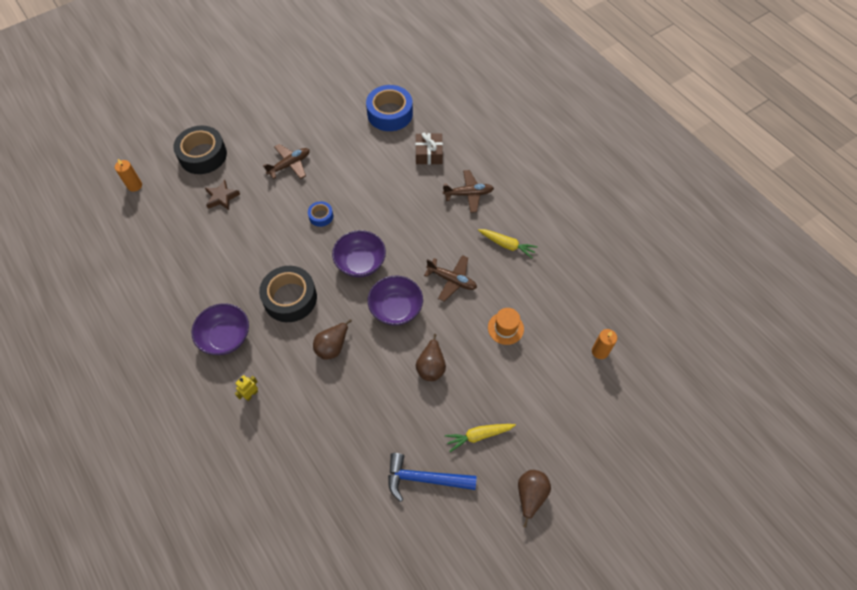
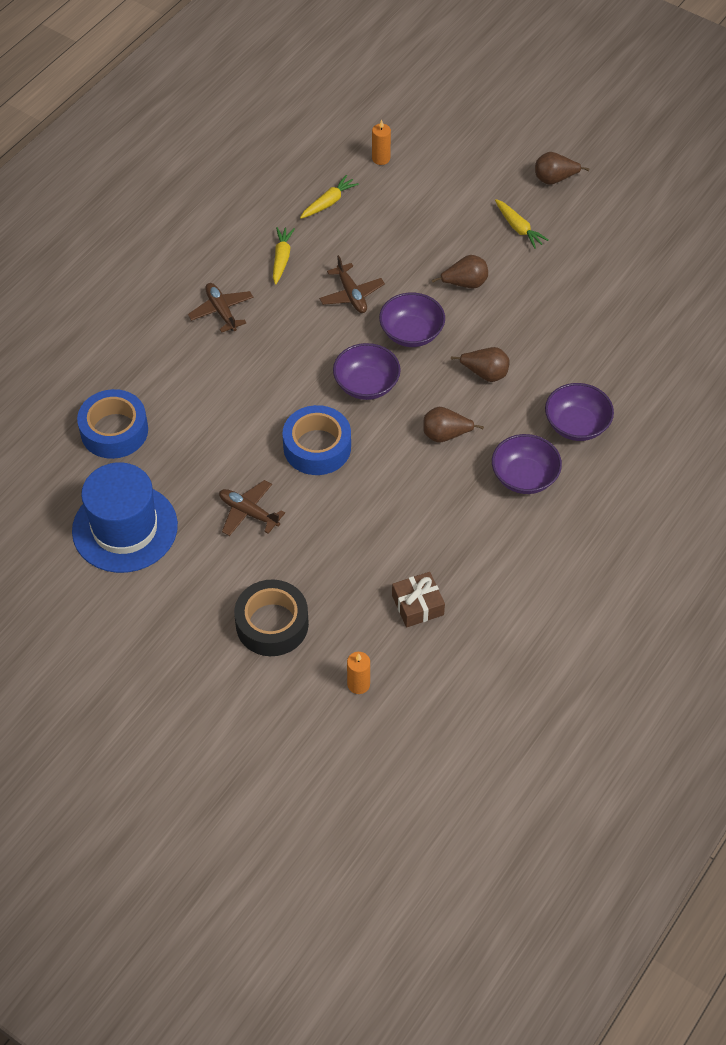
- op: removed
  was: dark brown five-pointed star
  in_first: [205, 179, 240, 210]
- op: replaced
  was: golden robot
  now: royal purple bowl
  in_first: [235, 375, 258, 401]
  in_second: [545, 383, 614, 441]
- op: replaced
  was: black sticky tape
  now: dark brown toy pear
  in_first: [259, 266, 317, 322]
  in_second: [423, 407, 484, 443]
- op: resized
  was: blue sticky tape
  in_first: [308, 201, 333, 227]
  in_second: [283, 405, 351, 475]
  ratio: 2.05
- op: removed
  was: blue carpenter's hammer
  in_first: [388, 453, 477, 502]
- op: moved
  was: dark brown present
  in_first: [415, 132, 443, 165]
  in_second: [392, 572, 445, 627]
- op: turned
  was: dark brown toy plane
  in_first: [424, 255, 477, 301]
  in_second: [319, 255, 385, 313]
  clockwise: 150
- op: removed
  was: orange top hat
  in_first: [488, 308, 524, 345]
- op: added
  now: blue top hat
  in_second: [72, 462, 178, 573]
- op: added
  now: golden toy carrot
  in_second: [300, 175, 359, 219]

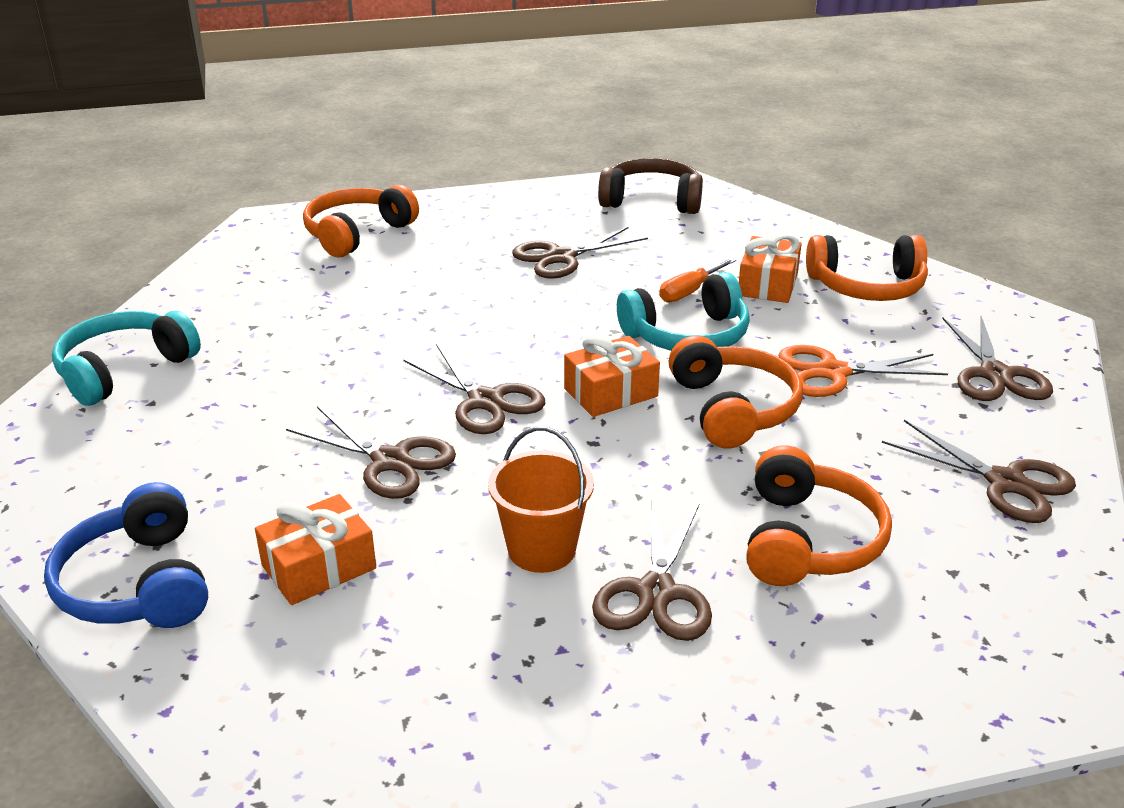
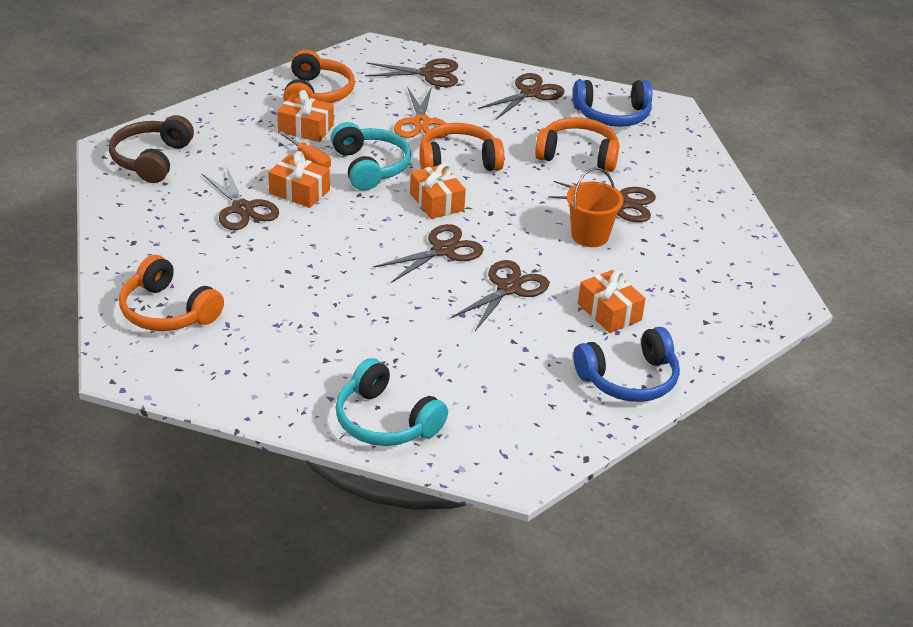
- op: added
  now: orange present
  in_second: [268, 151, 330, 208]
- op: added
  now: blue over-ear headphones
  in_second: [573, 80, 652, 127]

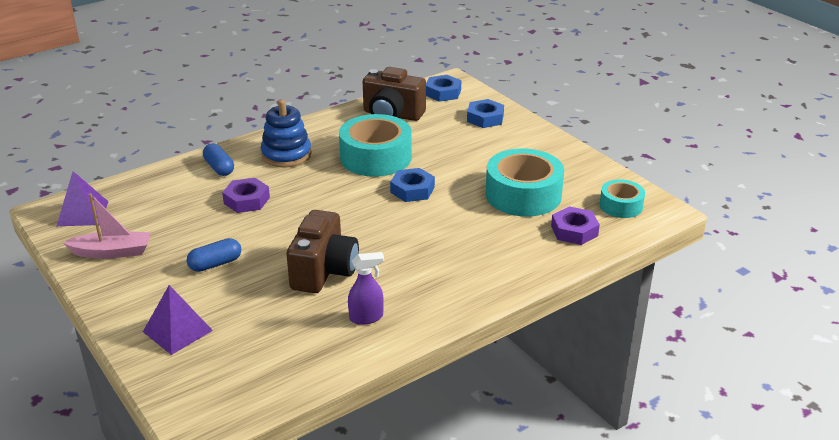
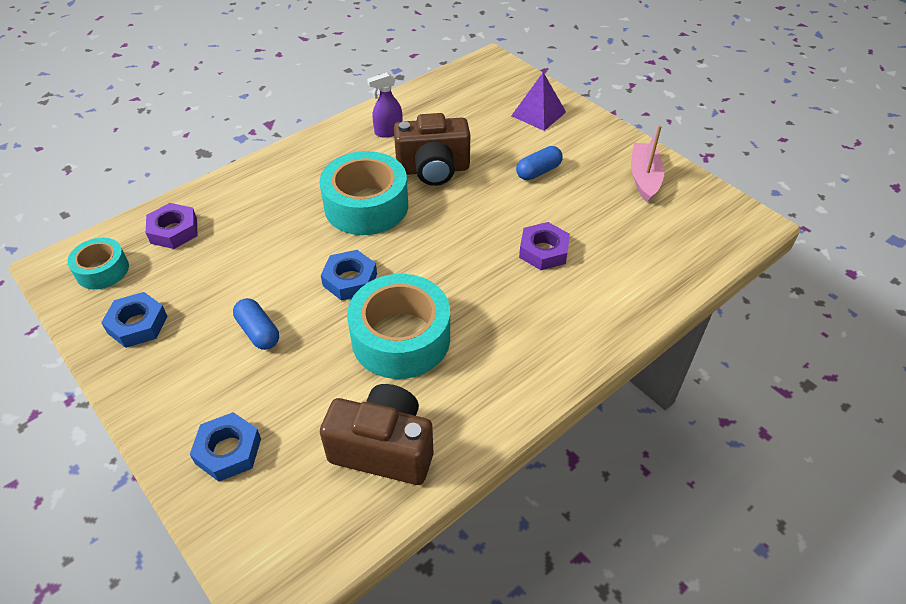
- op: removed
  was: royal purple pyramid shape
  in_first: [57, 171, 109, 226]
- op: turned
  was: rosy sailboat
  in_first: [63, 193, 151, 259]
  in_second: [631, 125, 664, 202]
  clockwise: 105
- op: moved
  was: blue pill
  in_first: [203, 143, 234, 176]
  in_second: [233, 298, 279, 350]
- op: removed
  was: blue stacking toy
  in_first: [261, 99, 312, 167]
- op: turned
  was: dark brown camera
  in_first: [286, 210, 359, 293]
  in_second: [394, 113, 470, 186]
  clockwise: -105
- op: moved
  was: blue hexagon nut
  in_first: [426, 75, 461, 102]
  in_second: [101, 292, 167, 348]
- op: moved
  was: turquoise sticky tape
  in_first: [486, 148, 564, 217]
  in_second: [319, 151, 408, 235]

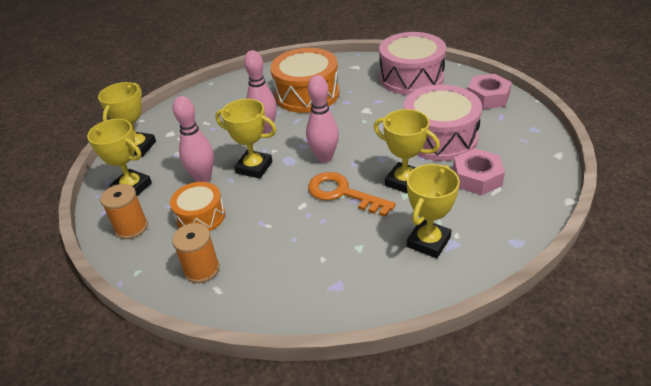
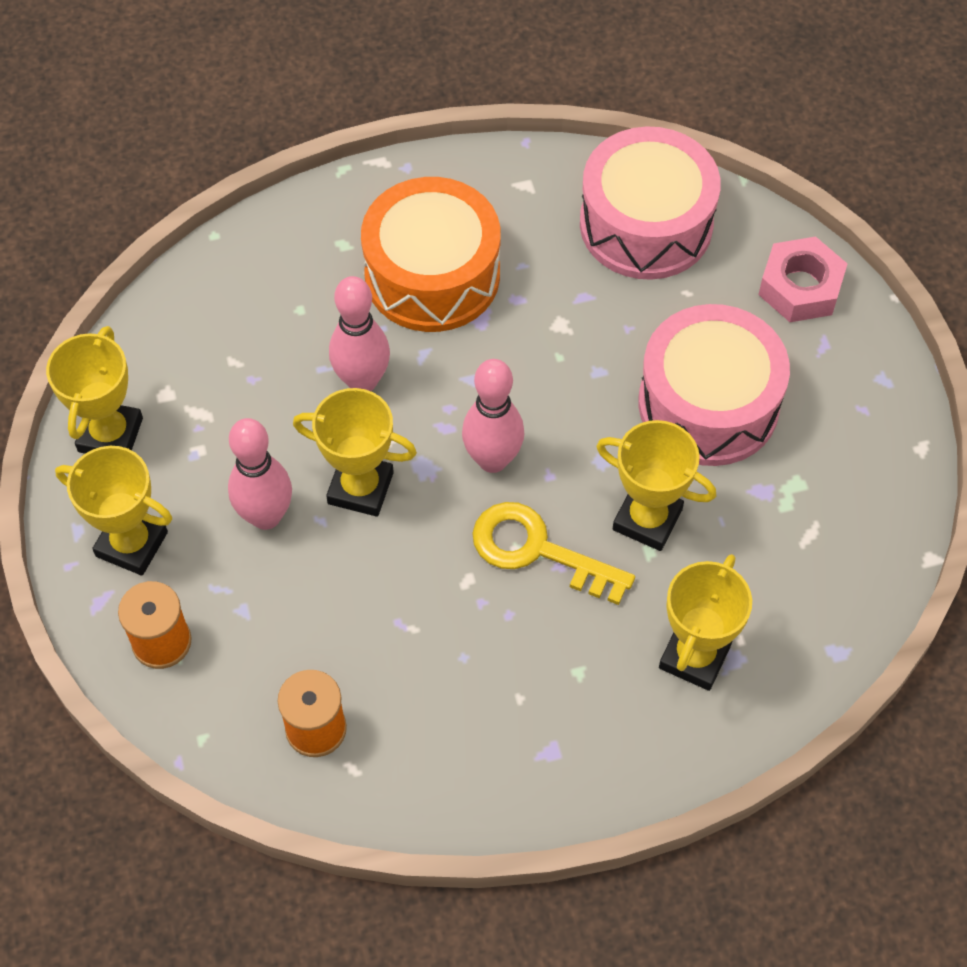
- op: removed
  was: orange snare drum
  in_first: [170, 182, 225, 231]
- op: recoloured
  was: orange latchkey
  now: golden latchkey
  in_first: [308, 172, 396, 217]
  in_second: [472, 502, 635, 605]
- op: removed
  was: rosy hexagon nut
  in_first: [453, 148, 505, 195]

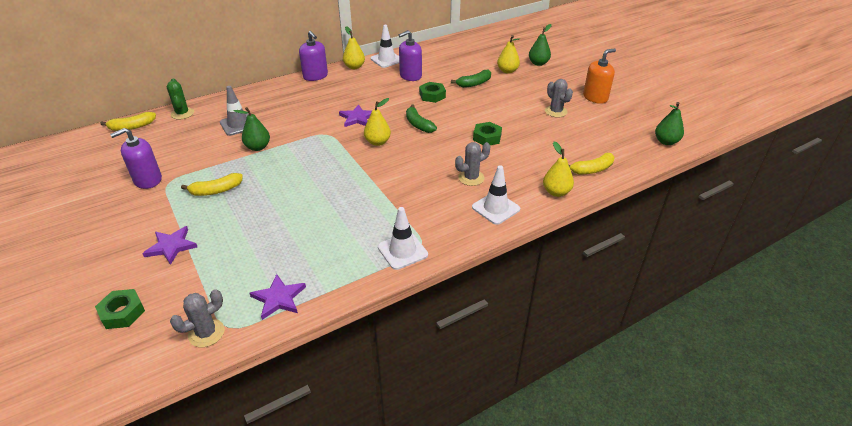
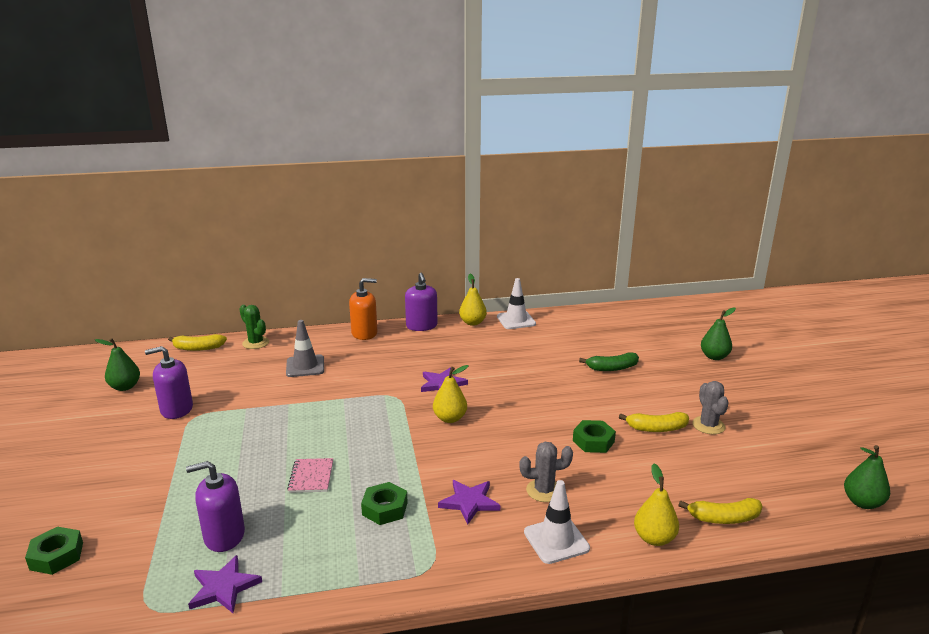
- op: moved
  was: royal purple five-pointed star
  in_first: [142, 226, 197, 265]
  in_second: [438, 480, 500, 524]
- op: turned
  was: leaf-green saguaro cactus
  in_first: [167, 78, 194, 119]
  in_second: [240, 305, 269, 349]
  clockwise: -45
- op: removed
  was: ash-grey saguaro cactus
  in_first: [170, 289, 224, 347]
- op: moved
  was: golden banana
  in_first: [181, 173, 243, 196]
  in_second: [619, 412, 689, 432]
- op: moved
  was: leaf-green toy pear
  in_first: [234, 107, 270, 151]
  in_second: [95, 338, 140, 391]
- op: removed
  was: pure white safety cone
  in_first: [378, 207, 428, 270]
- op: moved
  was: royal purple soap pump
  in_first: [399, 30, 422, 81]
  in_second: [186, 461, 245, 552]
- op: removed
  was: leaf-green banana
  in_first: [406, 105, 437, 133]
- op: moved
  was: leaf-green hexagon nut
  in_first: [419, 82, 446, 103]
  in_second: [361, 482, 408, 525]
- op: removed
  was: golden toy pear
  in_first: [497, 35, 520, 74]
- op: moved
  was: orange soap pump
  in_first: [583, 49, 616, 104]
  in_second: [349, 278, 378, 340]
- op: added
  now: rosy notebook
  in_second: [287, 458, 333, 493]

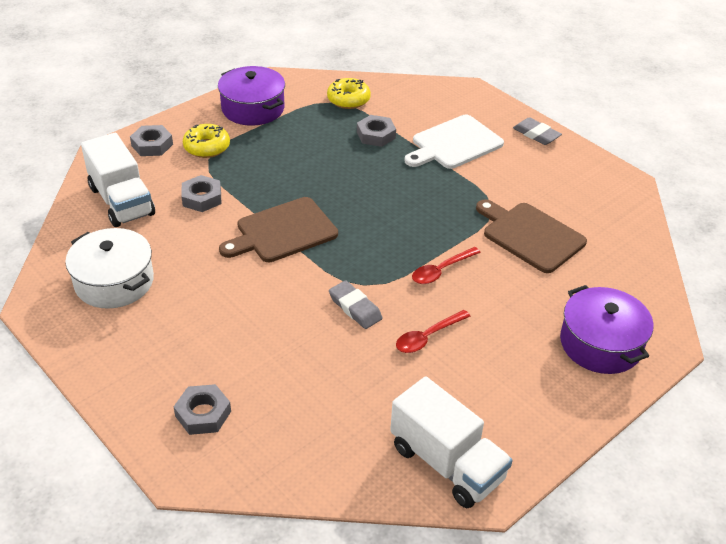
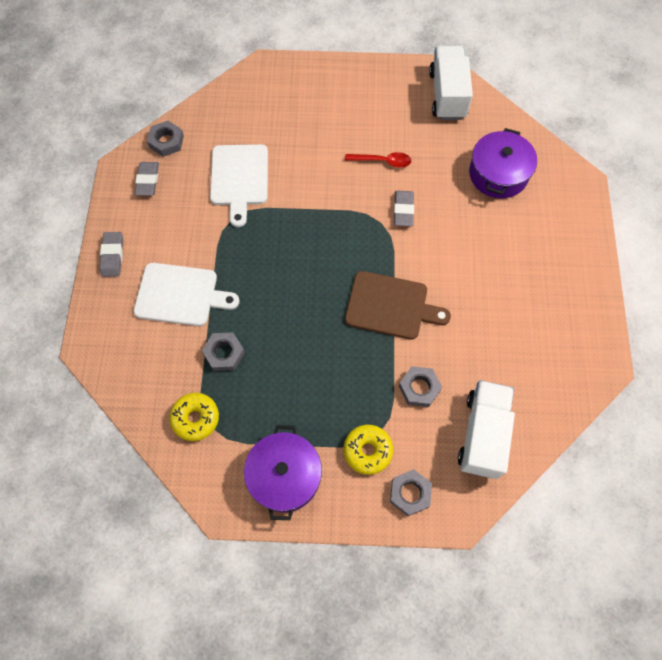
- op: removed
  was: pure white cooking pot
  in_first: [65, 228, 154, 309]
- op: moved
  was: ash-grey hexagon nut
  in_first: [174, 384, 231, 435]
  in_second: [147, 121, 184, 157]
- op: removed
  was: scarlet tablespoon
  in_first: [412, 247, 481, 284]
- op: recoloured
  was: dark brown chopping board
  now: pure white chopping board
  in_first: [476, 199, 587, 273]
  in_second: [210, 144, 268, 227]
- op: moved
  was: royal purple cooking pot
  in_first: [560, 285, 653, 374]
  in_second: [469, 128, 537, 198]
- op: added
  now: ash-grey eraser
  in_second: [135, 162, 159, 196]

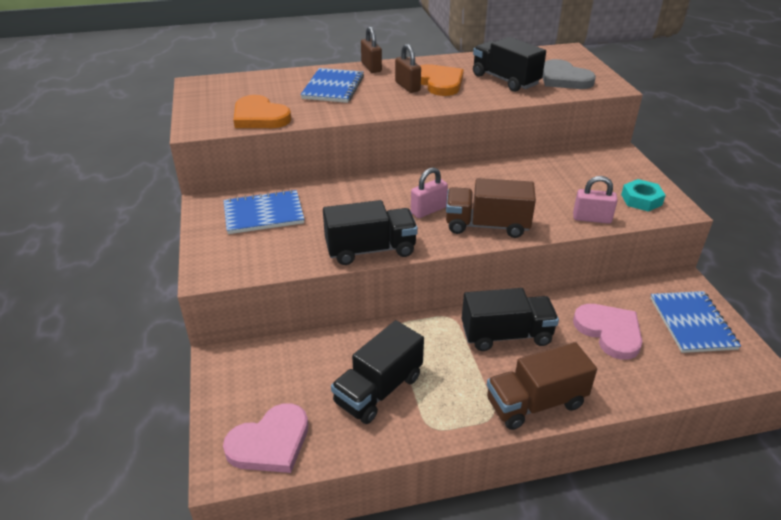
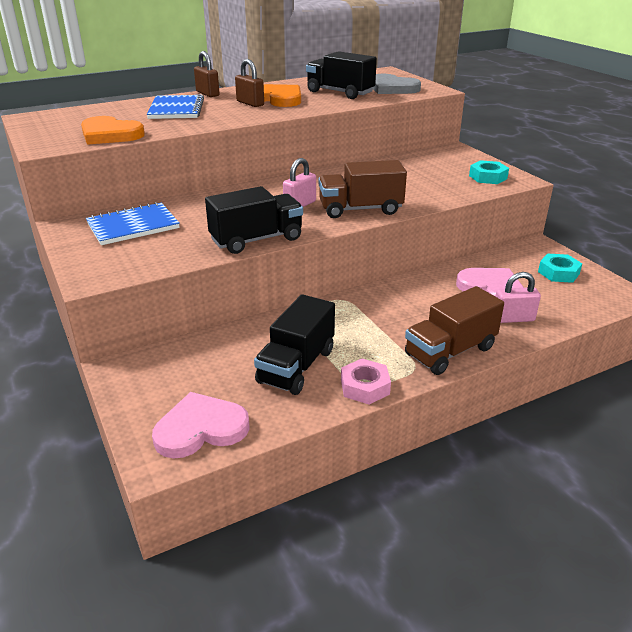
- op: turned
  was: rosy love heart
  in_first: [223, 403, 308, 473]
  in_second: [152, 392, 250, 459]
  clockwise: -150
- op: removed
  was: black toy truck
  in_first: [462, 288, 559, 351]
- op: moved
  was: rosy padlock
  in_first: [573, 176, 618, 224]
  in_second: [495, 272, 541, 323]
- op: replaced
  was: blue notebook
  now: turquoise hexagon nut
  in_first: [650, 291, 741, 353]
  in_second: [538, 254, 583, 283]
- op: added
  now: rosy hexagon nut
  in_second: [341, 359, 391, 404]

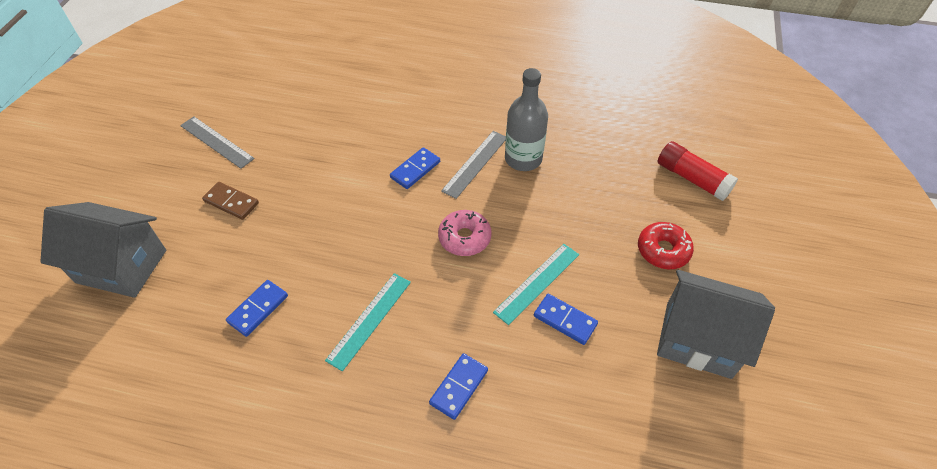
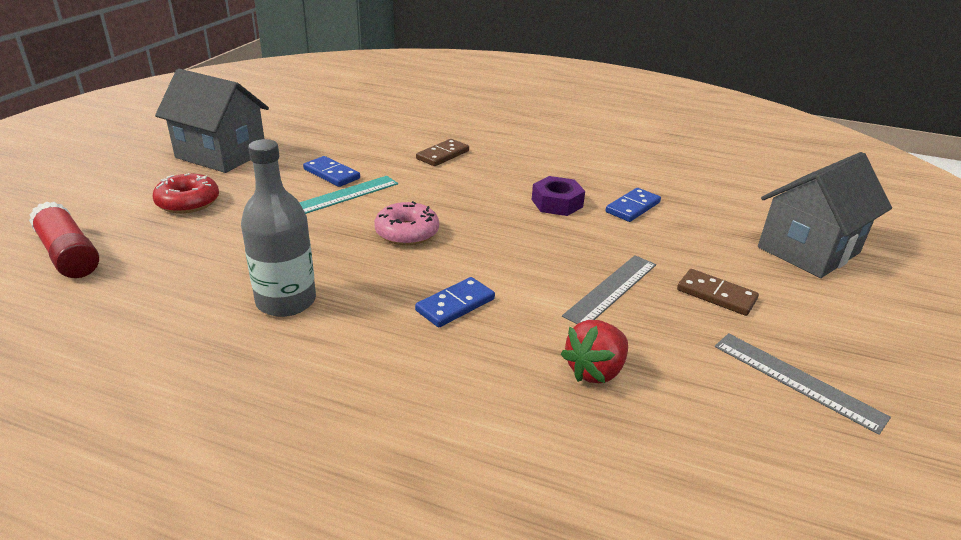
- op: turned
  was: ash-grey cottage
  in_first: [40, 202, 166, 298]
  in_second: [758, 152, 892, 278]
  clockwise: -60
- op: removed
  was: turquoise ruler
  in_first: [325, 273, 411, 371]
- op: recoloured
  was: blue domino piece
  now: dark brown domino piece
  in_first: [429, 353, 488, 420]
  in_second: [416, 139, 469, 166]
- op: moved
  was: ash-grey ruler
  in_first: [441, 131, 506, 199]
  in_second: [562, 255, 656, 324]
- op: added
  now: royal purple hexagon nut
  in_second: [532, 176, 585, 216]
- op: added
  now: scarlet strawberry
  in_second: [561, 320, 628, 384]

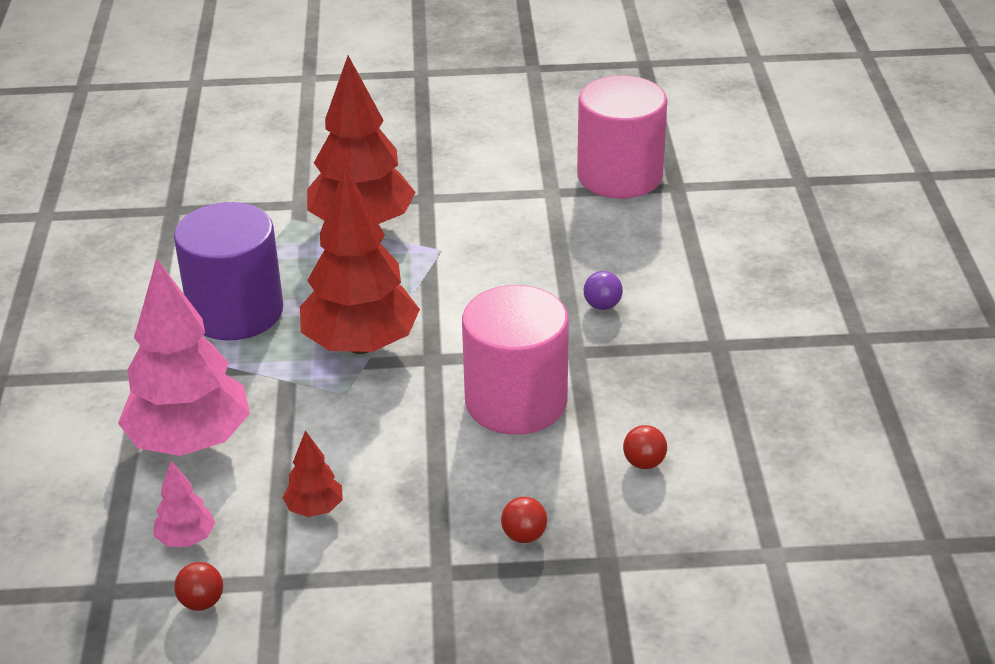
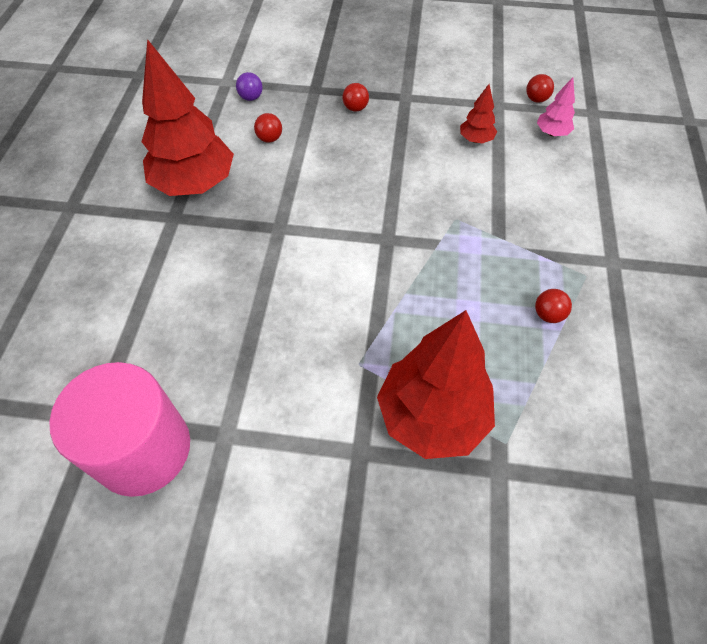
- op: removed
  was: rosy tree
  in_first: [118, 258, 250, 456]
- op: replaced
  was: royal purple solid cylinder
  now: scarlet play ball
  in_first: [174, 202, 283, 340]
  in_second: [535, 289, 572, 323]
- op: moved
  was: scarlet tree
  in_first: [300, 167, 420, 354]
  in_second: [141, 39, 234, 196]
- op: removed
  was: rosy solid cylinder
  in_first: [462, 285, 569, 435]
- op: moved
  was: royal purple play ball
  in_first: [584, 271, 623, 310]
  in_second: [236, 72, 263, 101]

